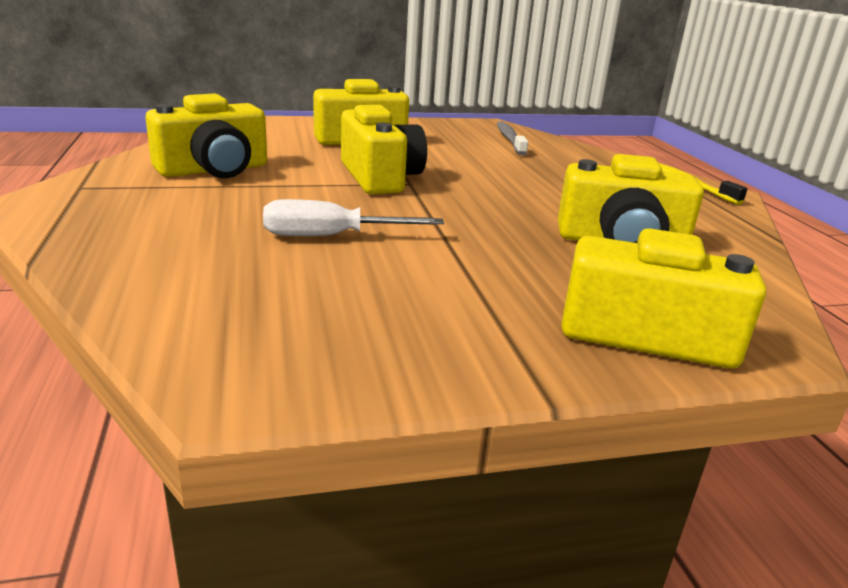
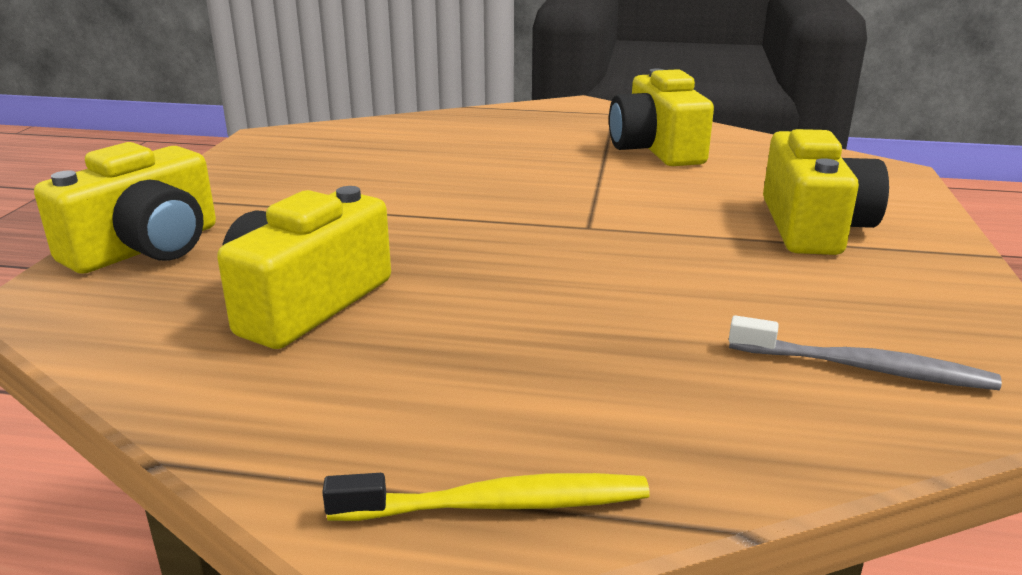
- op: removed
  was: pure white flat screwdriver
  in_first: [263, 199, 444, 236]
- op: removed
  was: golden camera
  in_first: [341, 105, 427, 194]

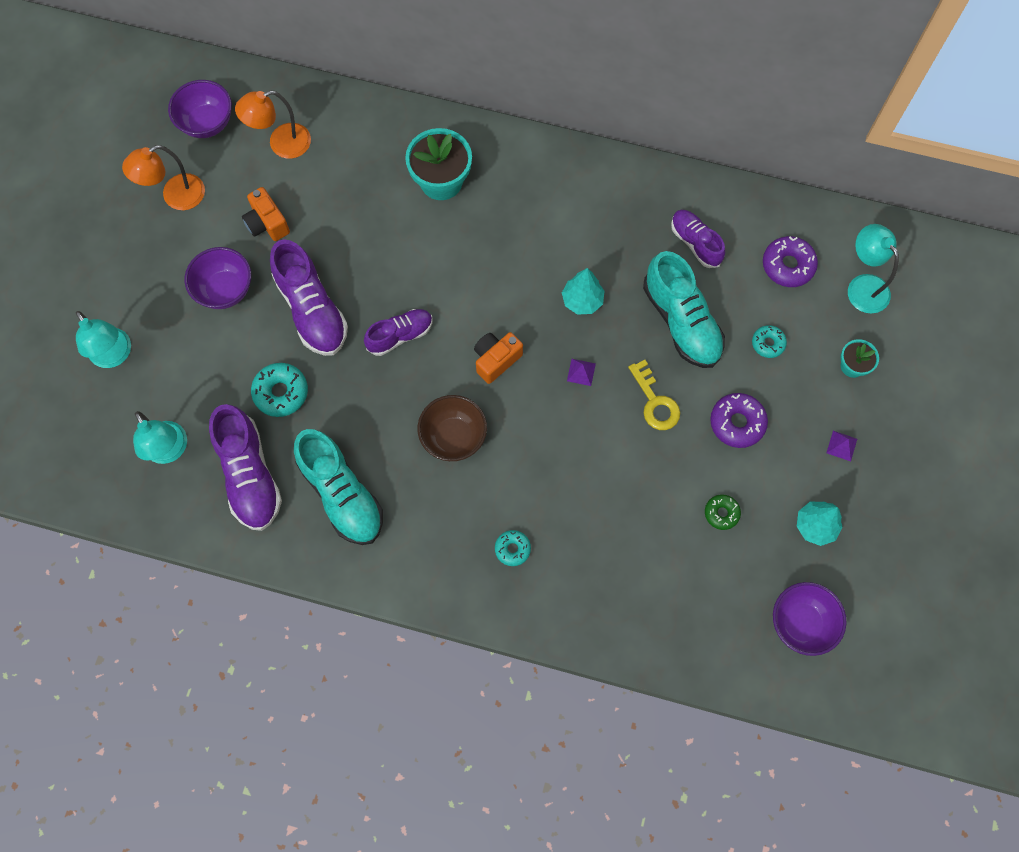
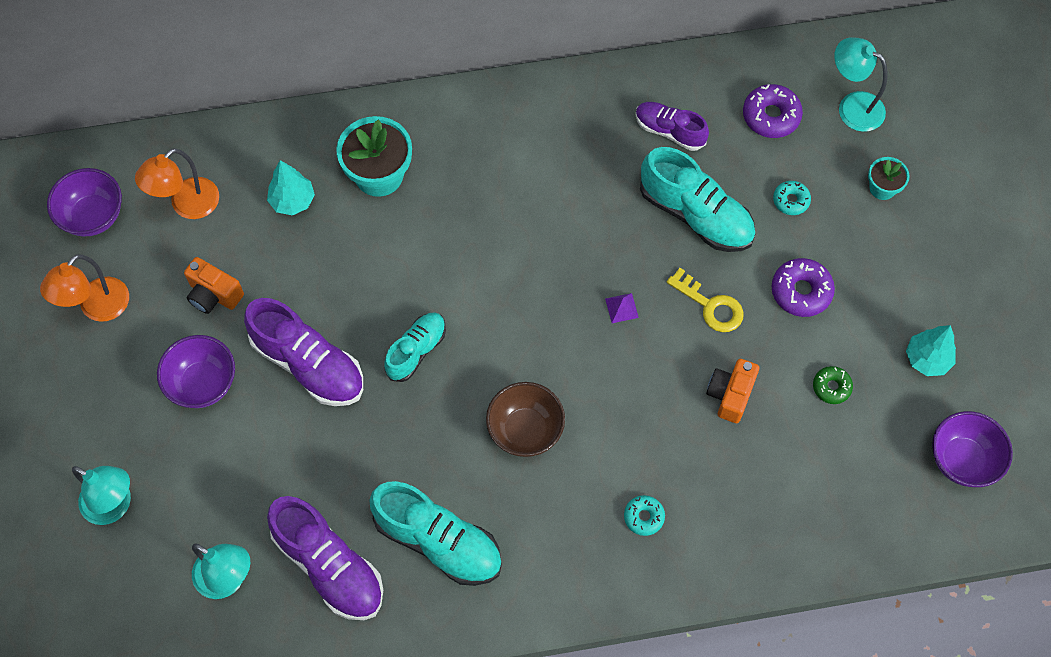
- op: removed
  was: turquoise glazed donut
  in_first: [251, 363, 308, 417]
- op: recoloured
  was: royal purple lace-up shoe
  now: turquoise lace-up shoe
  in_first: [364, 309, 433, 356]
  in_second: [384, 312, 446, 382]
- op: moved
  was: orange camera
  in_first: [474, 332, 523, 384]
  in_second: [706, 359, 759, 423]
- op: moved
  was: turquoise tree
  in_first: [562, 268, 605, 315]
  in_second: [267, 160, 315, 215]
- op: removed
  was: royal purple pyramid shape
  in_first: [827, 431, 857, 461]

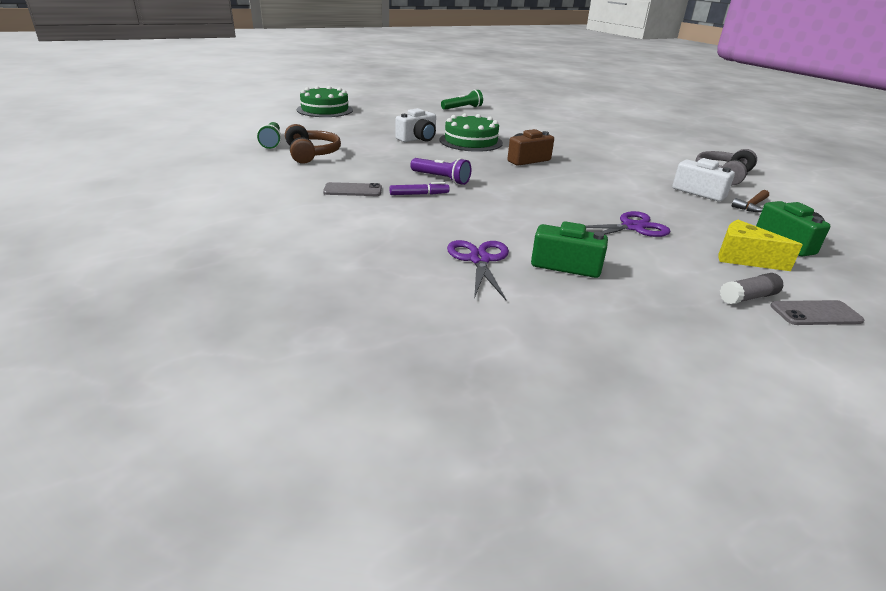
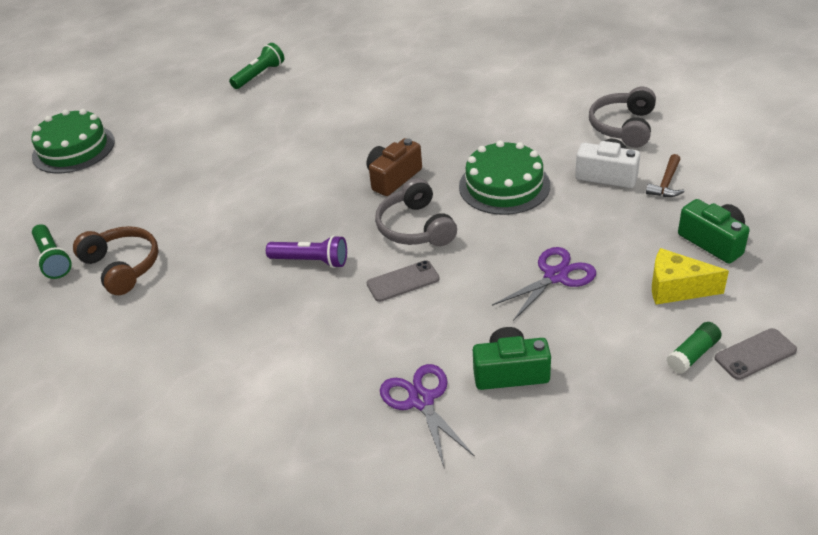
- op: moved
  was: ash-grey mobile phone
  in_first: [323, 182, 382, 196]
  in_second: [367, 260, 440, 302]
- op: removed
  was: royal purple marker
  in_first: [390, 182, 450, 195]
- op: removed
  was: pure white camera
  in_first: [396, 108, 436, 142]
- op: moved
  was: leaf-green cake
  in_first: [439, 113, 503, 152]
  in_second: [459, 140, 550, 215]
- op: recoloured
  was: ash-grey stick of glue
  now: leaf-green stick of glue
  in_first: [720, 273, 783, 305]
  in_second: [667, 322, 722, 374]
- op: added
  now: ash-grey over-ear headphones
  in_second: [375, 178, 457, 246]

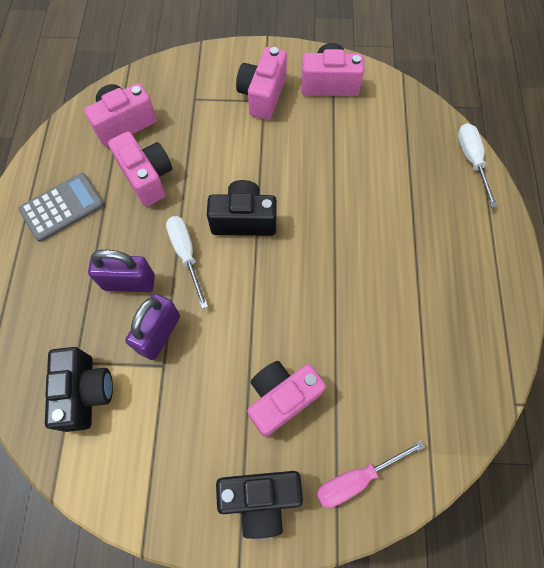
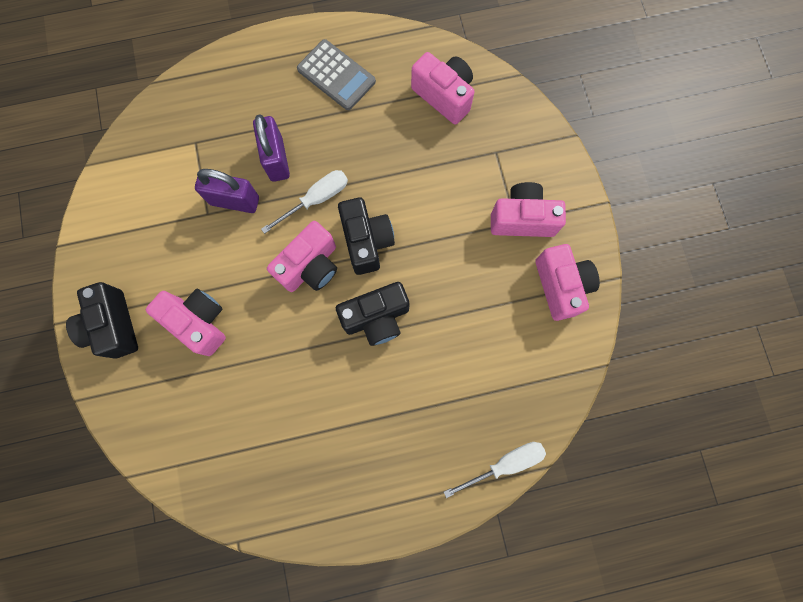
- op: moved
  was: black camera
  in_first: [45, 347, 113, 432]
  in_second: [336, 282, 410, 346]
- op: moved
  was: rosy camera
  in_first: [108, 132, 172, 207]
  in_second: [267, 221, 337, 292]
- op: removed
  was: rosy flat screwdriver
  in_first: [317, 440, 425, 508]

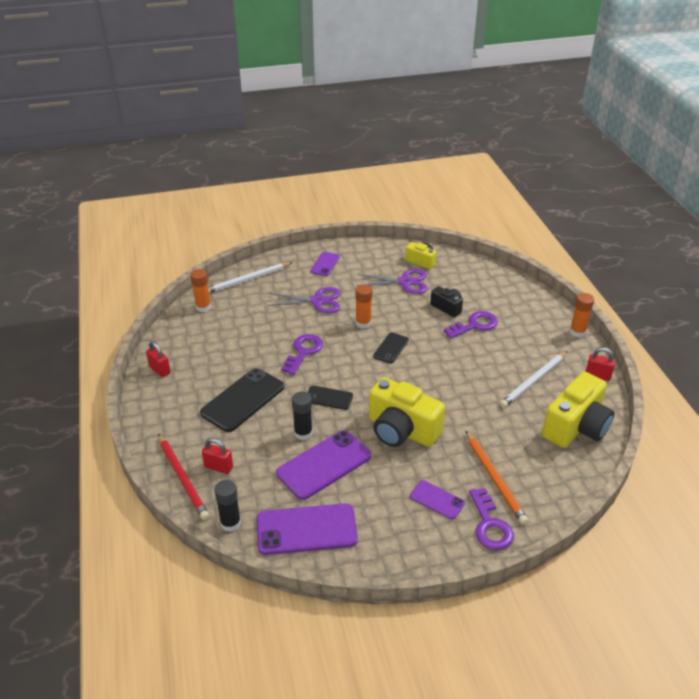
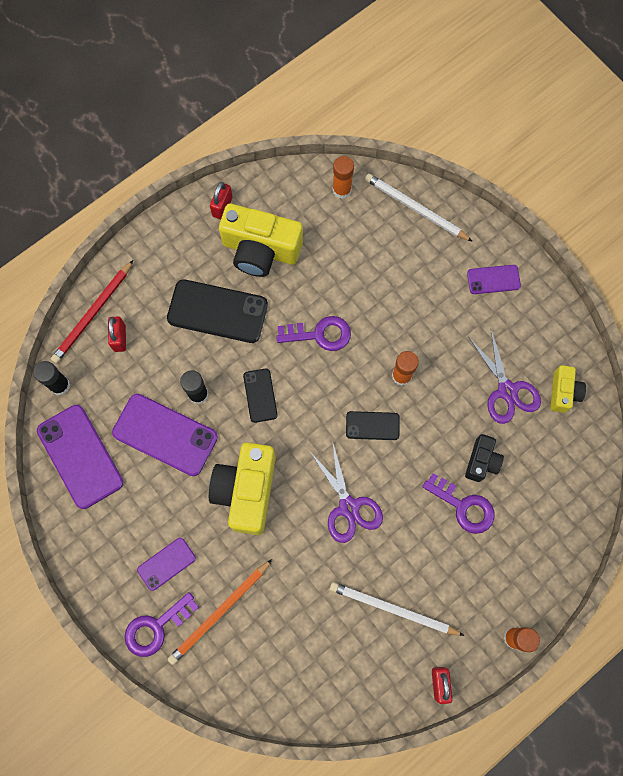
- op: moved
  was: royal purple scissors
  in_first: [267, 287, 340, 313]
  in_second: [310, 441, 383, 543]
- op: turned
  was: royal purple mobile phone
  in_first: [410, 480, 465, 519]
  in_second: [137, 538, 196, 591]
  clockwise: 45
- op: moved
  was: golden camera
  in_first: [542, 372, 615, 448]
  in_second: [219, 204, 303, 277]

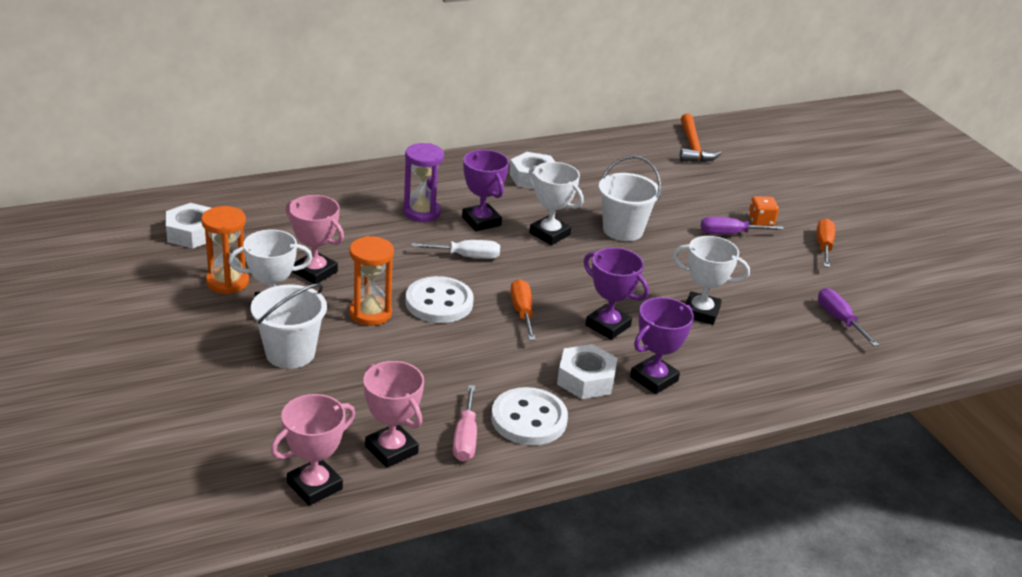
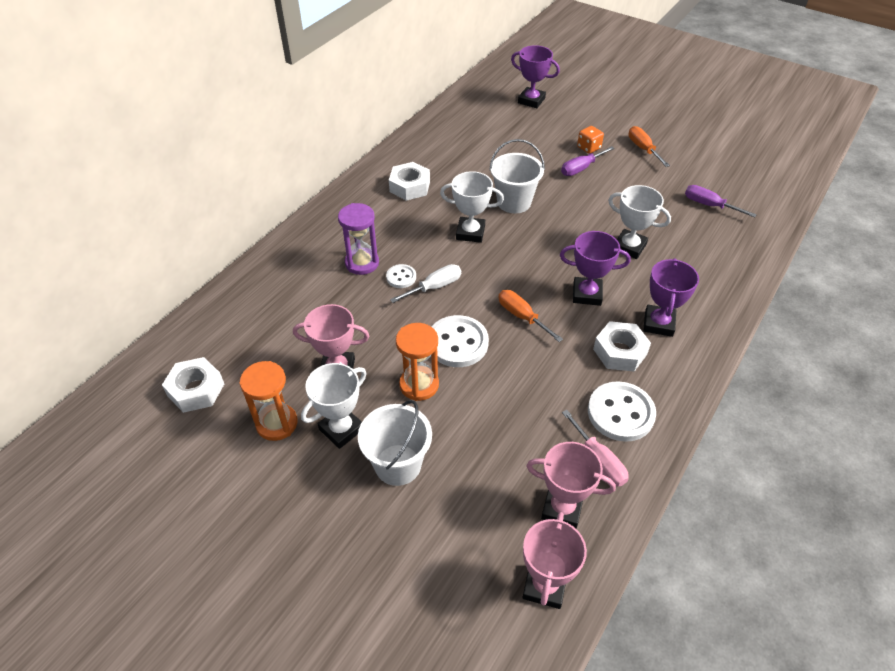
- op: moved
  was: royal purple prize cup
  in_first: [462, 150, 509, 231]
  in_second: [511, 45, 560, 108]
- op: turned
  was: pure white prize cup
  in_first: [673, 236, 750, 325]
  in_second: [608, 185, 671, 259]
  clockwise: 45
- op: removed
  was: orange carpenter's hammer
  in_first: [679, 113, 722, 162]
- op: added
  now: pure white sewing button
  in_second: [386, 264, 416, 288]

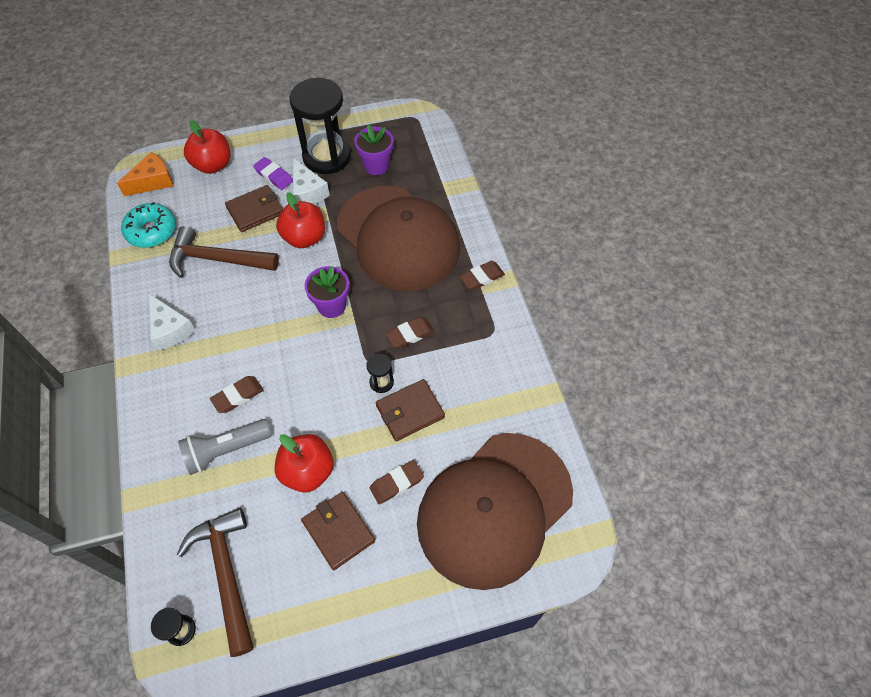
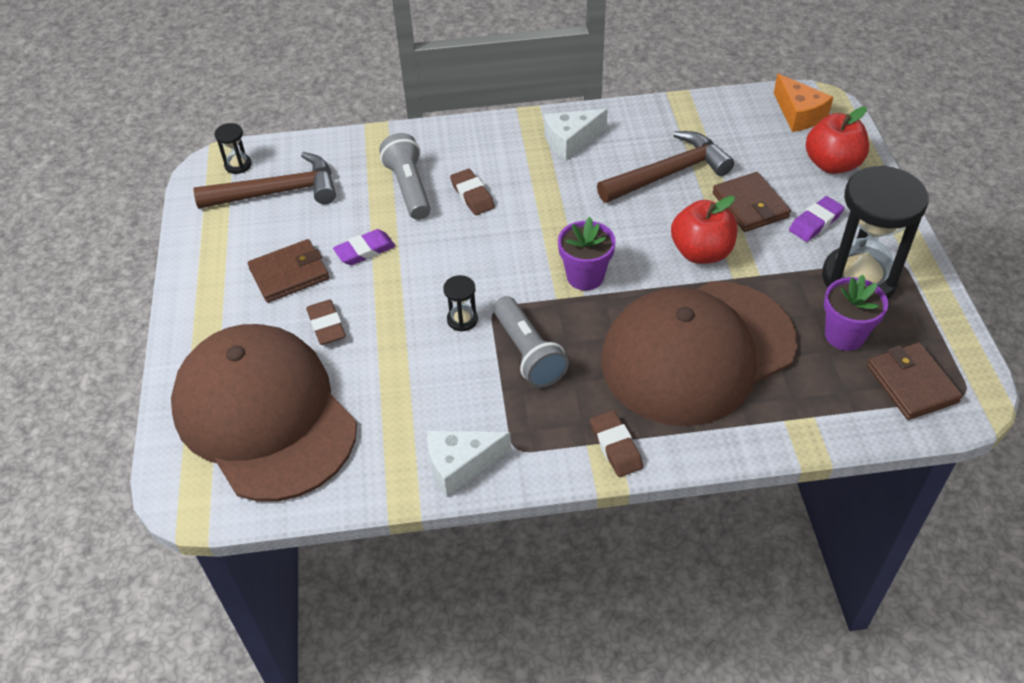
- op: removed
  was: turquoise glazed donut
  in_first: [121, 202, 176, 248]
- op: turned
  was: dark brown carpenter's hammer
  in_first: [169, 226, 279, 278]
  in_second: [597, 131, 734, 203]
  clockwise: 45
- op: replaced
  was: scarlet apple
  now: royal purple eraser
  in_first: [275, 434, 334, 493]
  in_second: [333, 229, 396, 265]
- op: moved
  was: pure white piece of cheese
  in_first: [293, 158, 330, 204]
  in_second: [427, 431, 511, 496]
- op: moved
  was: dark brown card wallet
  in_first: [376, 379, 445, 441]
  in_second: [867, 343, 963, 420]
- op: replaced
  was: dark brown eraser
  now: ash-grey pocket torch
  in_first: [385, 317, 435, 348]
  in_second: [493, 296, 569, 388]

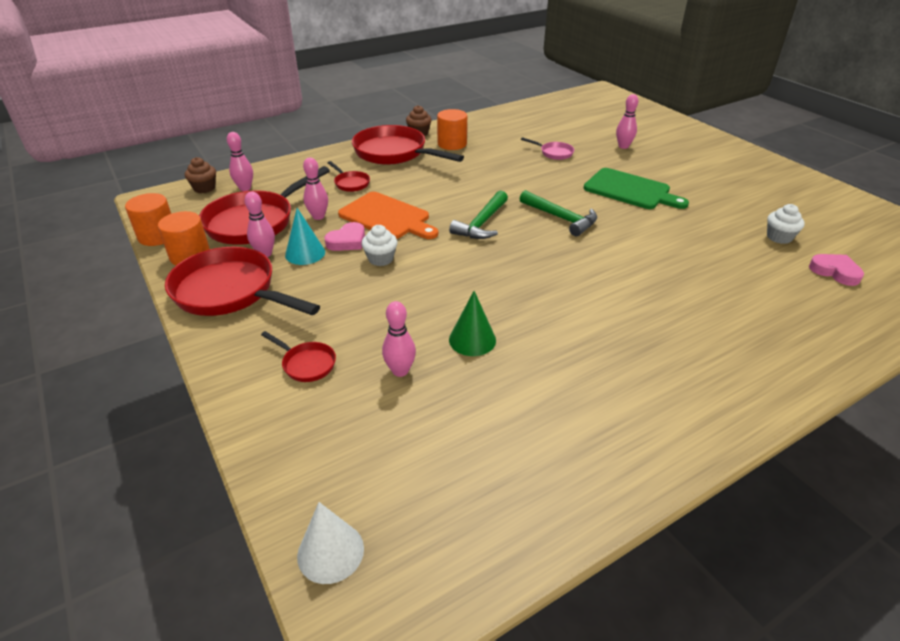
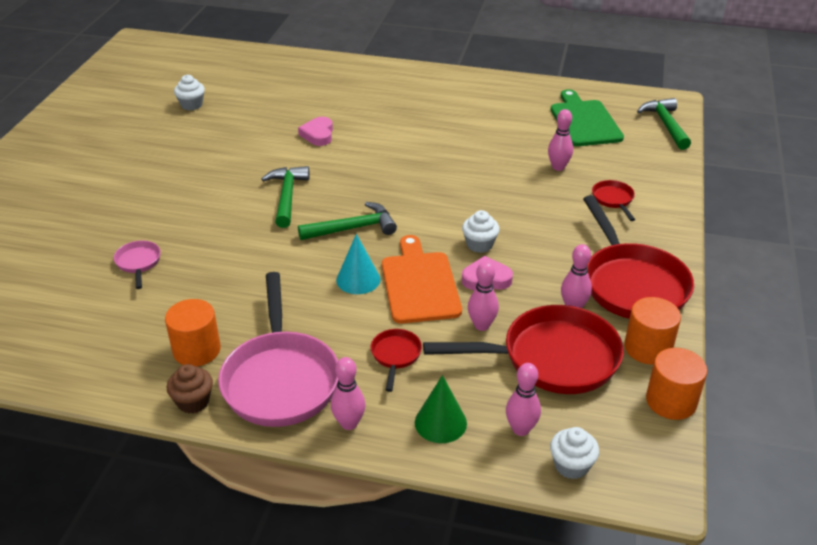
- op: recoloured
  was: dark brown cupcake
  now: pure white cupcake
  in_first: [185, 157, 216, 193]
  in_second: [550, 427, 599, 479]
- op: moved
  was: turquoise cone
  in_first: [285, 208, 325, 265]
  in_second: [336, 234, 381, 294]
- op: replaced
  was: pure white cone
  now: leaf-green carpenter's hammer
  in_first: [297, 502, 364, 584]
  in_second: [637, 98, 691, 150]
- op: recoloured
  was: scarlet frying pan
  now: rosy frying pan
  in_first: [352, 125, 464, 165]
  in_second: [218, 272, 338, 427]
- op: moved
  was: leaf-green cone
  in_first: [449, 291, 496, 356]
  in_second: [415, 375, 467, 443]
- op: moved
  was: leaf-green chopping board
  in_first: [584, 168, 689, 209]
  in_second: [551, 89, 624, 146]
- op: moved
  was: rosy bowling pin
  in_first: [616, 94, 638, 149]
  in_second: [331, 357, 366, 430]
- op: moved
  was: rosy love heart
  in_first: [809, 254, 864, 286]
  in_second: [298, 117, 333, 146]

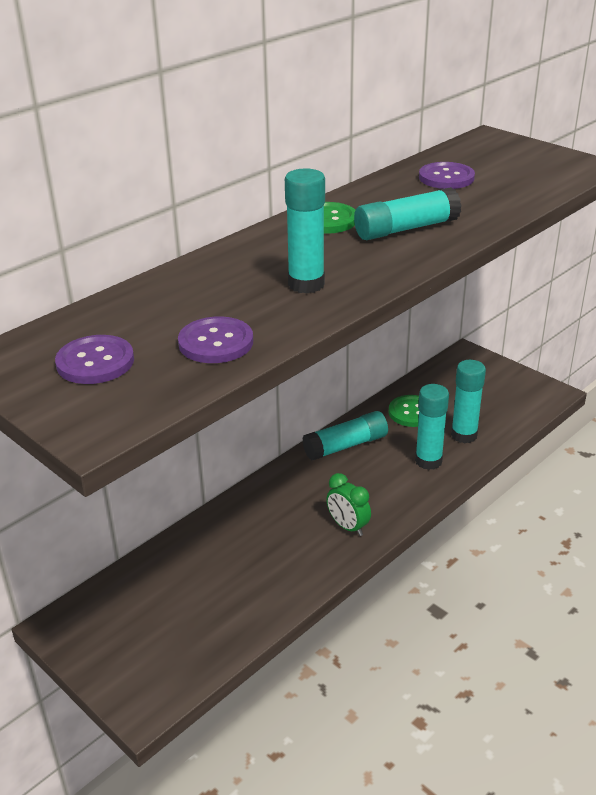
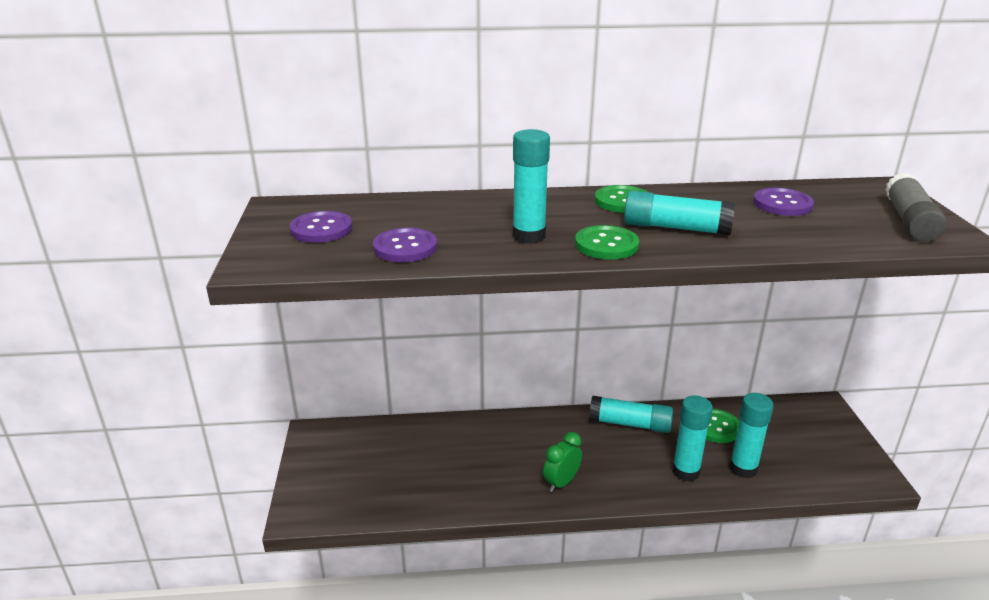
- op: turned
  was: leaf-green clock
  in_first: [326, 473, 371, 536]
  in_second: [543, 432, 582, 492]
  clockwise: 45
- op: added
  now: leaf-green sewing button
  in_second: [575, 225, 639, 260]
- op: added
  now: ash-grey stick of glue
  in_second: [885, 173, 947, 242]

